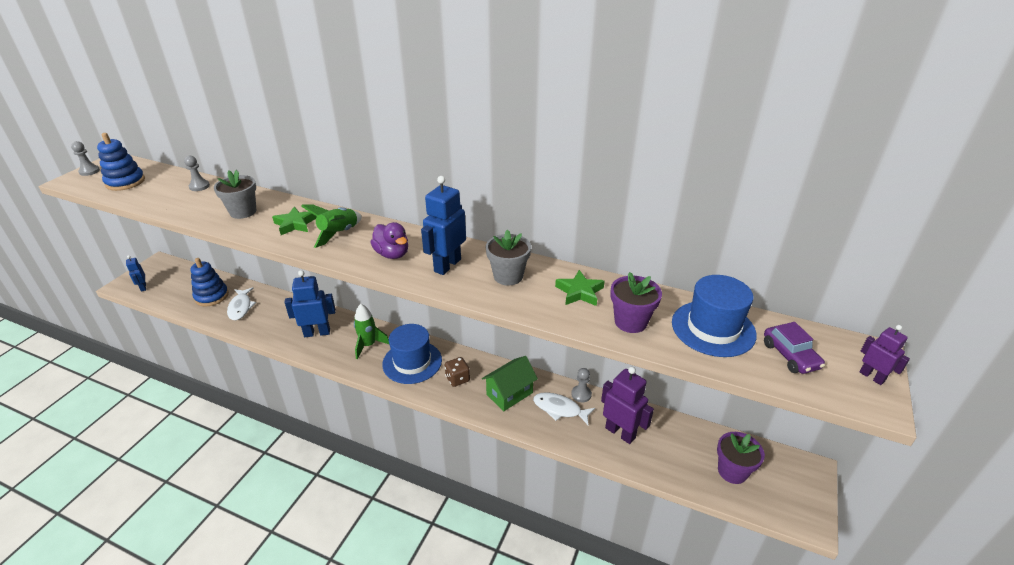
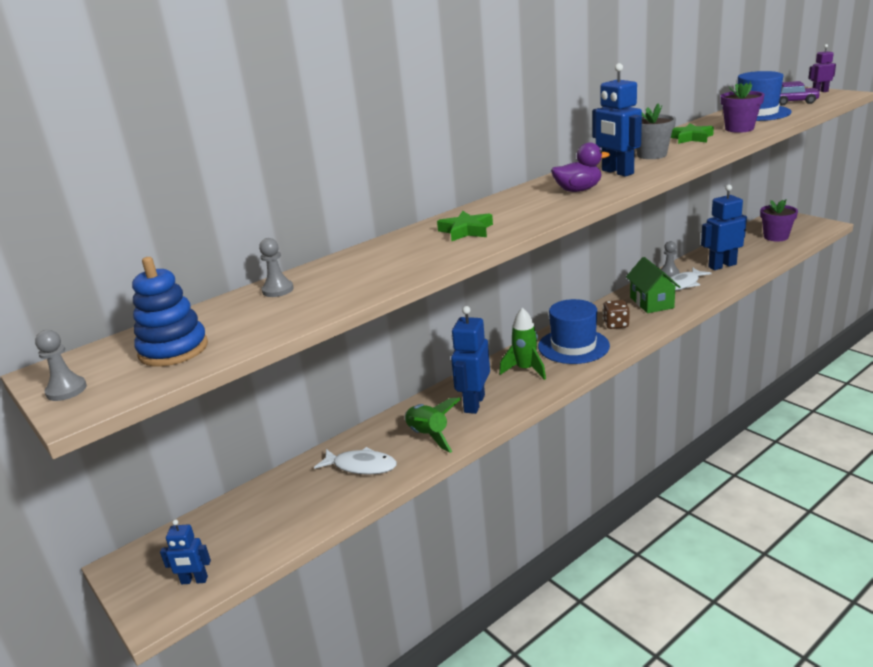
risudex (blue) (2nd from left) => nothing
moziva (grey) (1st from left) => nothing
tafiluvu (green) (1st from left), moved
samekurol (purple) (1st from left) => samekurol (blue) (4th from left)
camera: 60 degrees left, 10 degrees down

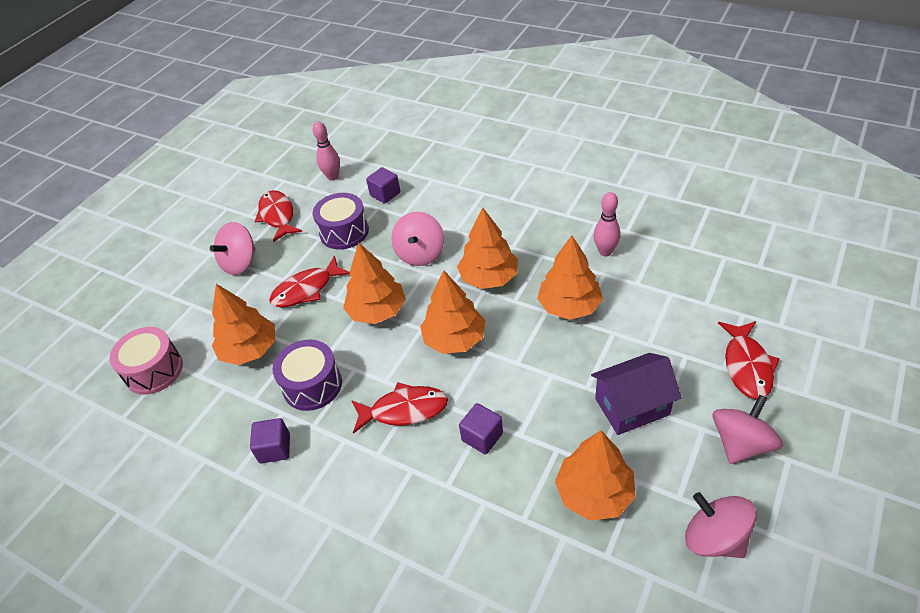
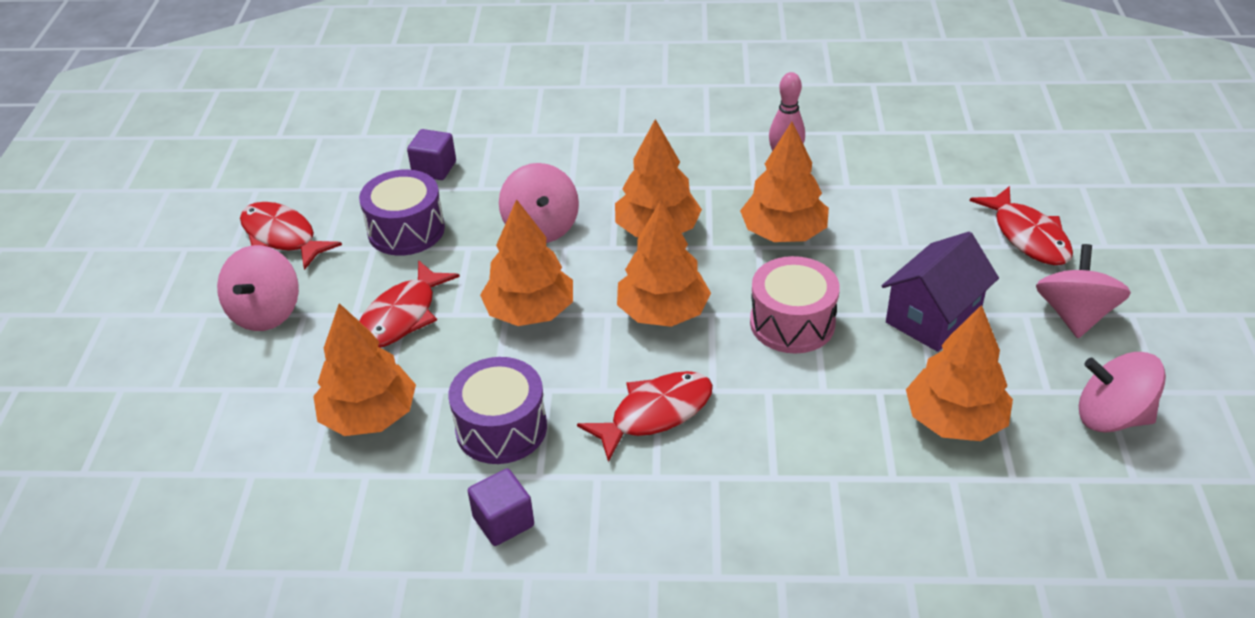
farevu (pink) (1st from left) => nothing
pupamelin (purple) (3rd from left) => nothing
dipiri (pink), moved
camera: 30 degrees left, 5 degrees down

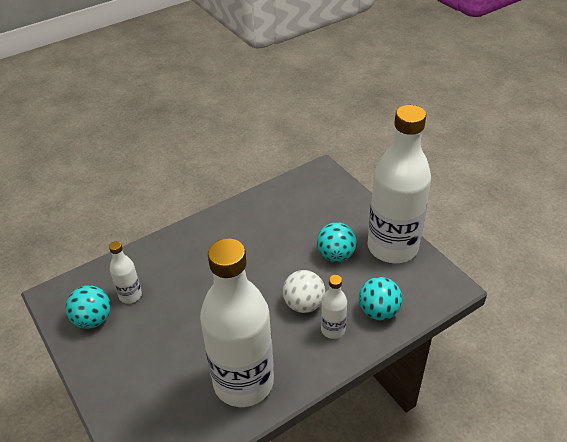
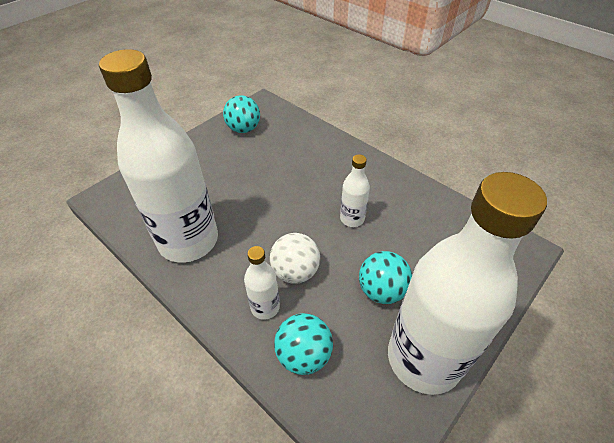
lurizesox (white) (1st from left in the first image) => lurizesox (white) (3rd from left), moved
camera: 75 degrees right, 5 degrees up

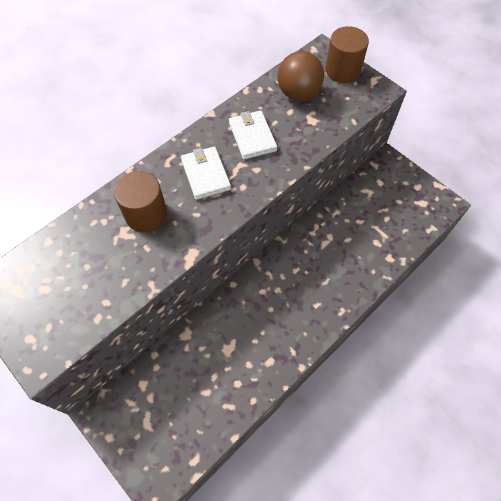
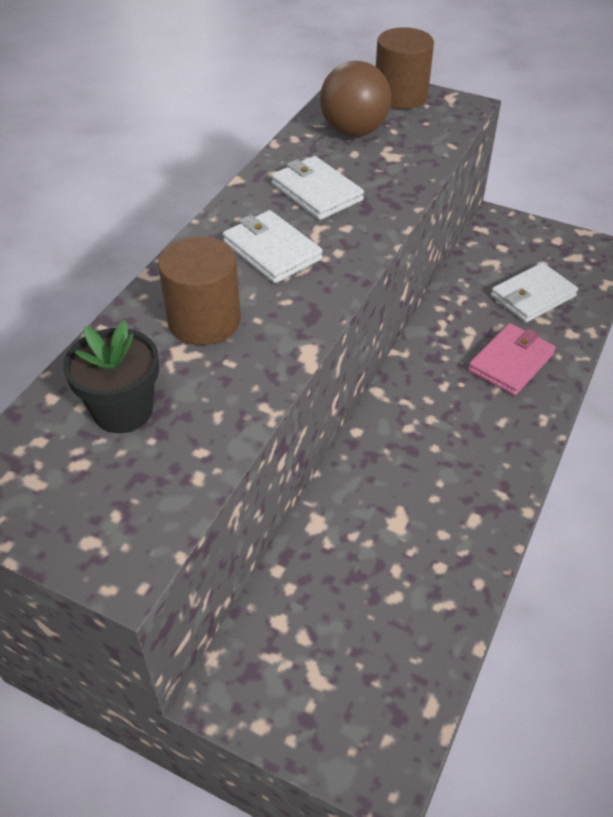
nothing => moziva (black)
nothing => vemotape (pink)
nothing => vemotape (white) (3rd from left)
camera: 20 degrees left, 15 degrees down

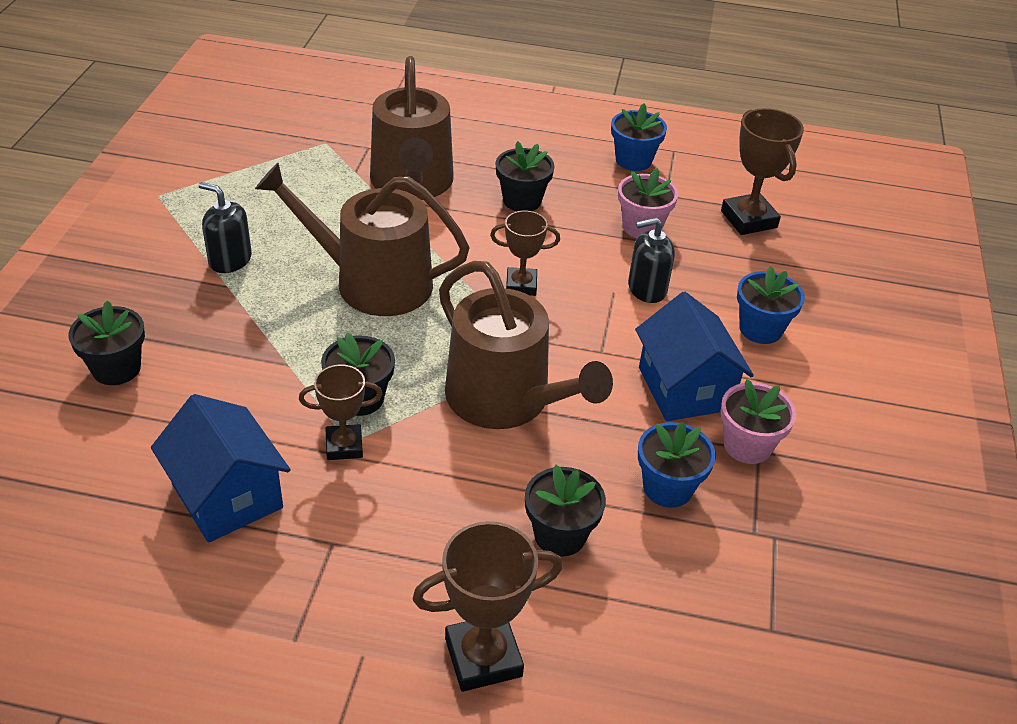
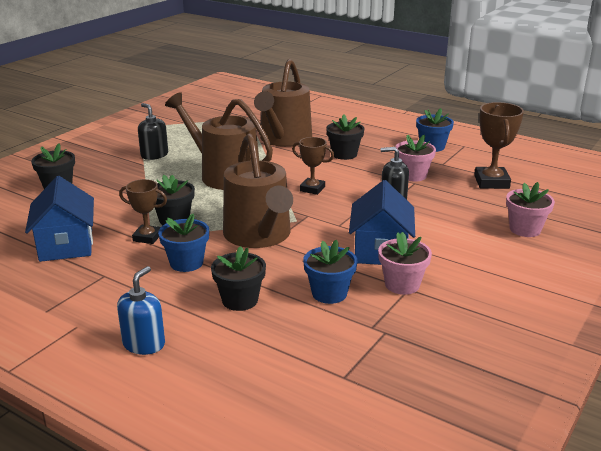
nothing => moziva (pink) (3rd from left)
moziva (blue) (3rd from left in the first image) => moziva (blue) (1st from left), moved
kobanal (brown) (2nd from left) => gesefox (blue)
camera: 25 degrees right, 15 degrees down

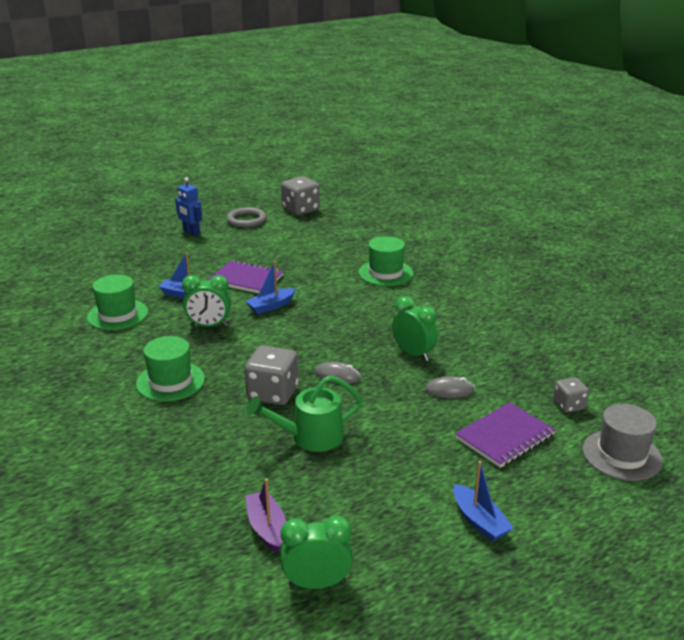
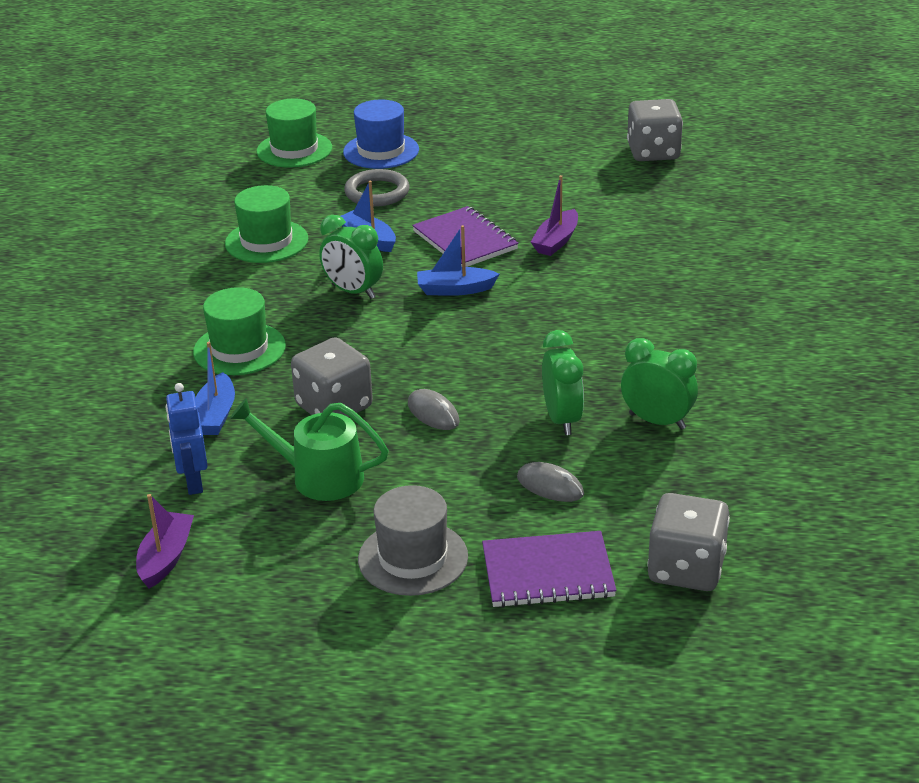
nothing => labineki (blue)
nothing => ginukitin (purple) (2nd from left)
samekurol (blue), moved
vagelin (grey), moved
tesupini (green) (2nd from left in the first image) => tesupini (green) (3rd from left), moved
labineki (green) (3rd from left), moved
ginukitin (blue) (3rd from left in the first image) => ginukitin (blue) (1st from left), moved
labineki (grey), moved
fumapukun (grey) (3rd from left), x1.73
camera: 35 degrees right, 5 degrees up

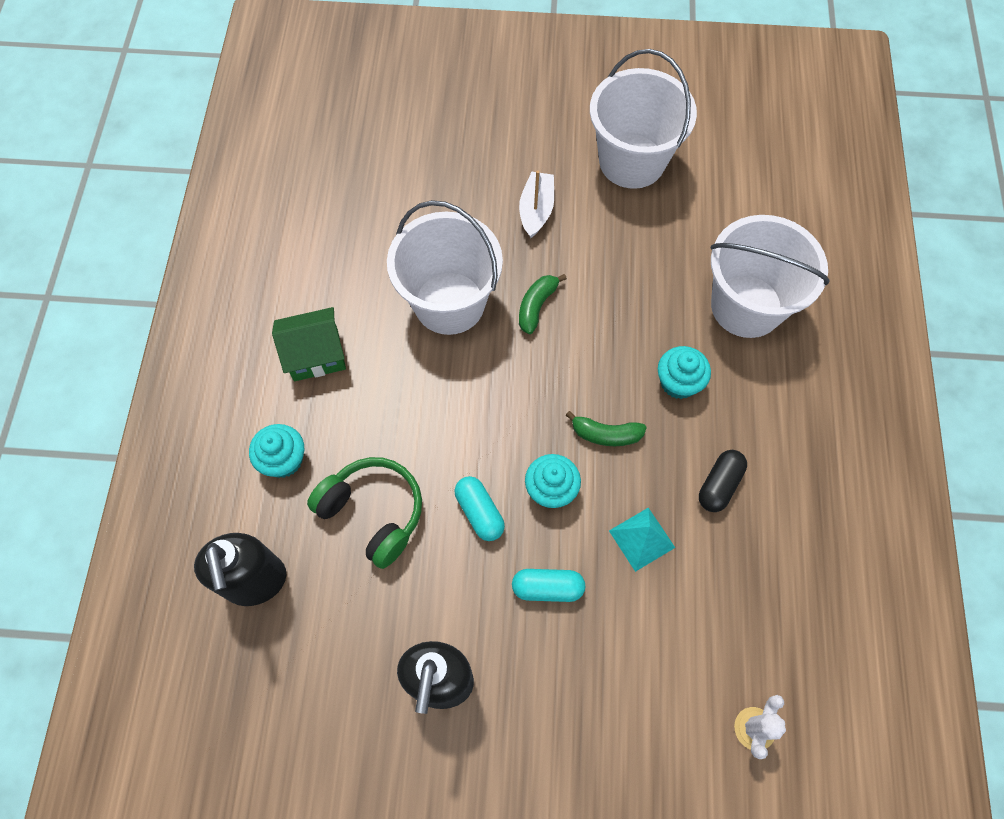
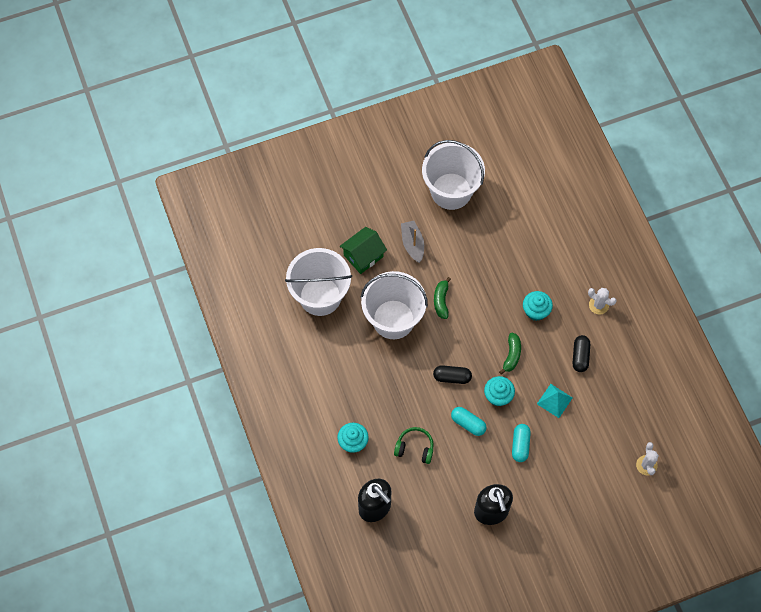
nothing => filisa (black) (1st from left)
nothing => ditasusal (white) (1st from left)
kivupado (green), moved
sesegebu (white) (3rd from left in the first image) => sesegebu (white) (1st from left), moved
ginukitin (white) => ginukitin (grey)
filisa (turquoise) (2nd from left), 60 degrees counterclockwise
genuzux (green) (2nd from left), 60 degrees counterclockwise
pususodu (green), x0.67
camera: 25 degrees left, 0 degrees up

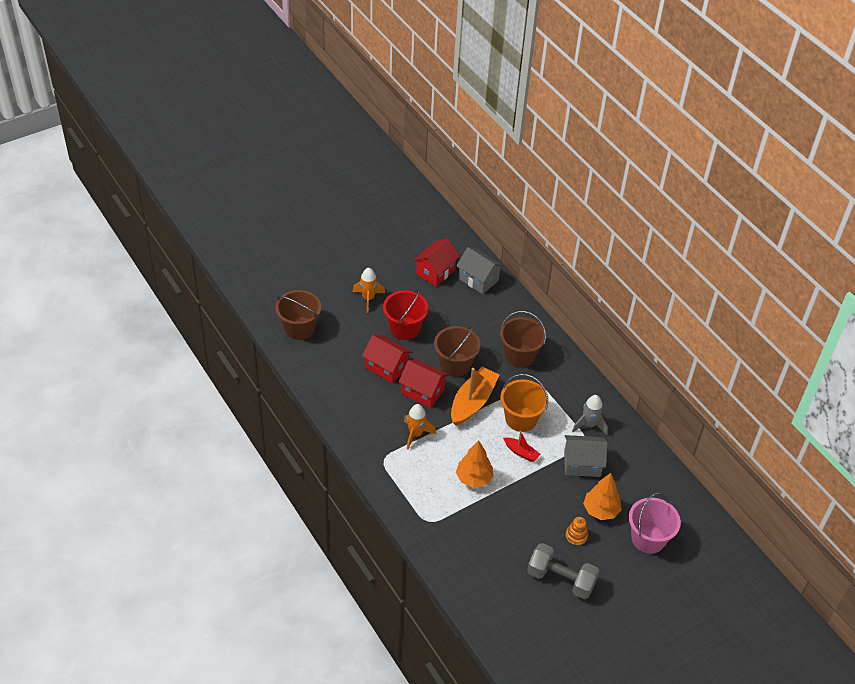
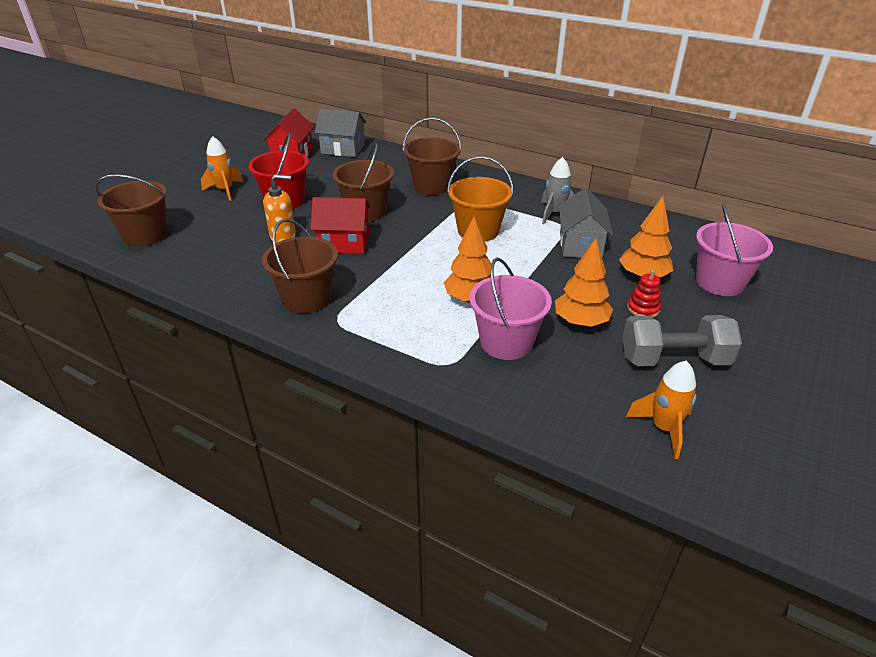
ginukitin (orange) => nothing
ginukitin (red) => nothing
nothing => sesegebu (brown) (2nd from left)
nothing => sesegebu (pink) (1st from left)
nothing => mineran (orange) (2nd from left)
tafiluvu (orange) (2nd from left), moved
kivupado (red) (1st from left) => gesefox (orange)
risudex (orange) => risudex (red)
kivupado (grey) (2nd from left), 60 degrees counterclockwise
camera: 25 degrees left, 10 degrees down

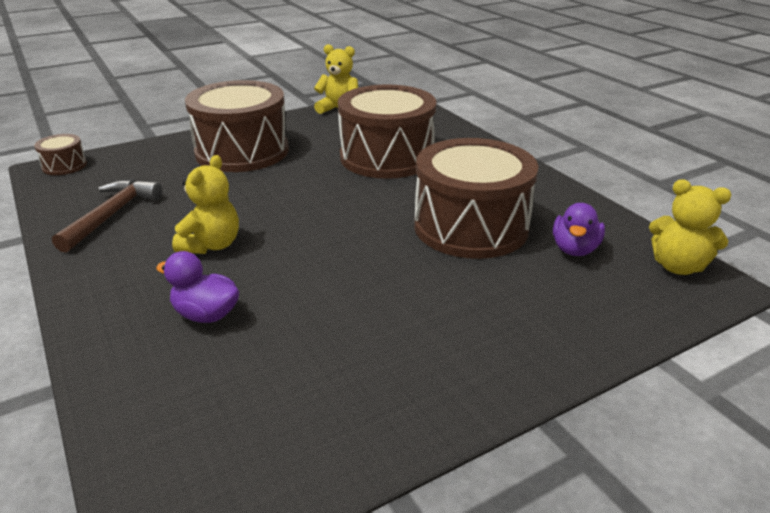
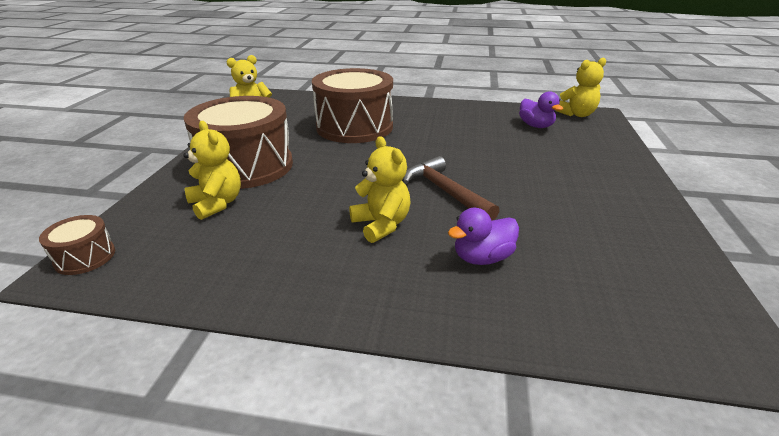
dipiri (brown) (4th from left) => nothing
nothing => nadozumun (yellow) (1st from left)
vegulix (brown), moved
camera: 50 degrees left, 0 degrees up

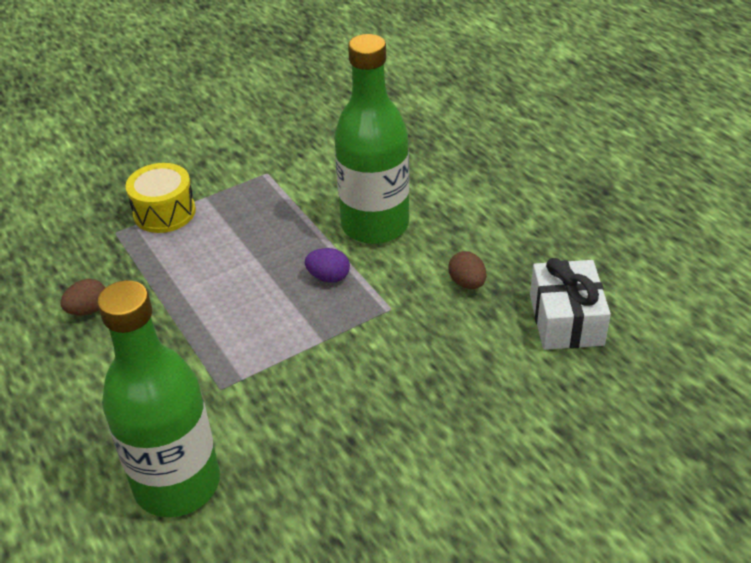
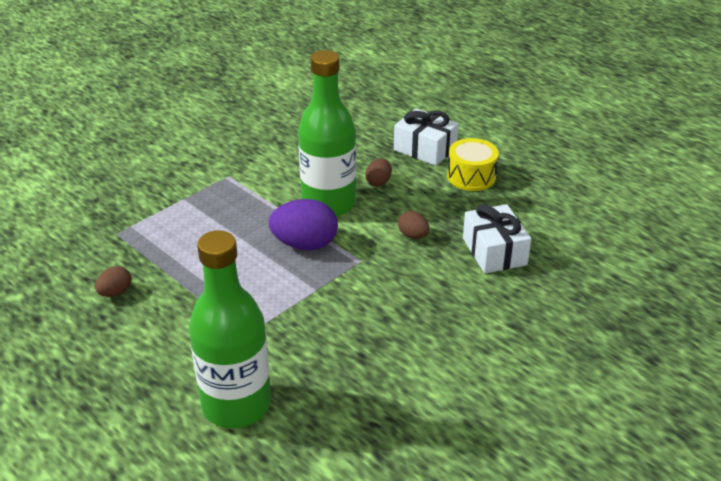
nothing => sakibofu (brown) (2nd from left)
nothing => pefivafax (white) (1st from left)
dipiri (yellow), moved
sakibofu (purple), x1.88
camera: 15 degrees left, 5 degrees down

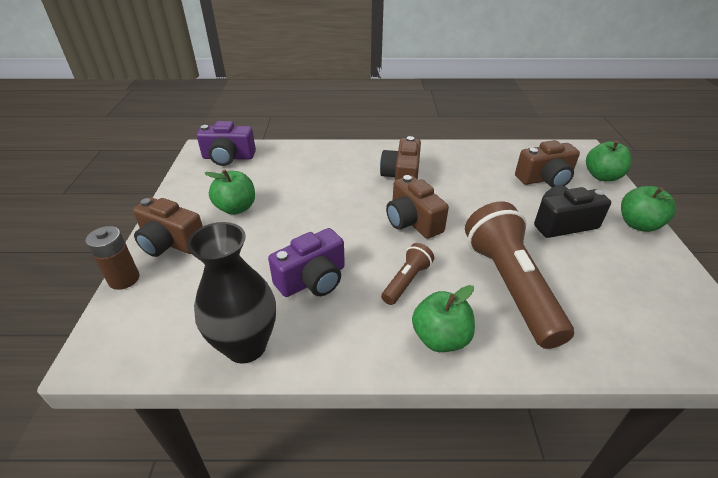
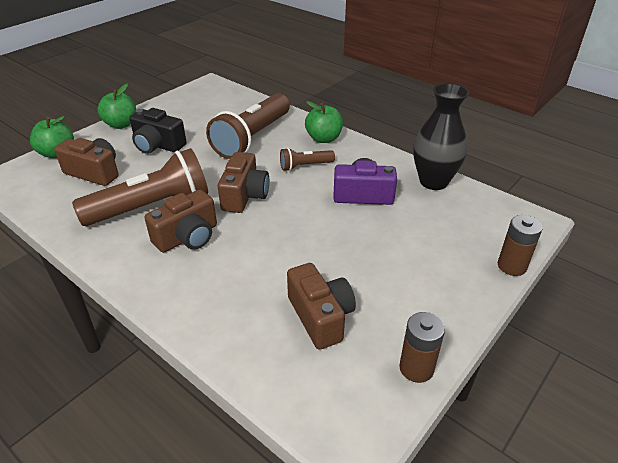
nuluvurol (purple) (1st from left) => nothing
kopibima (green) (1st from left) => nothing
nothing => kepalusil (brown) (1st from left)
nothing => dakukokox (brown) (1st from left)
nuluvurol (brown) (1st from left in the first image) => nuluvurol (brown) (4th from left), moved
camera: 140 degrees left, 0 degrees up

